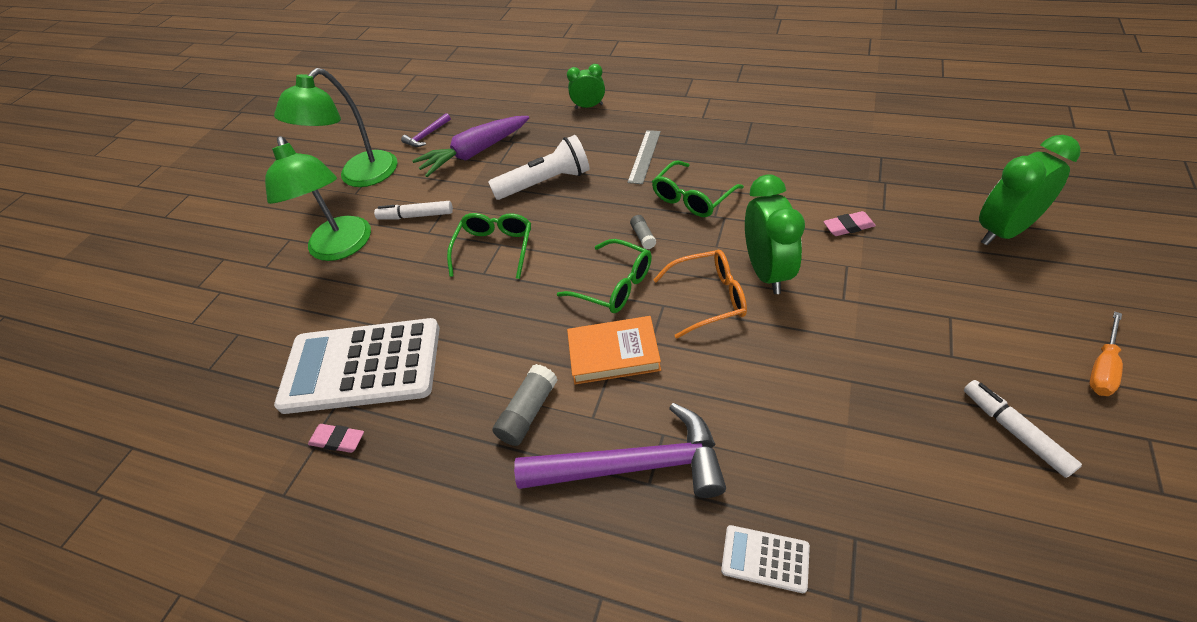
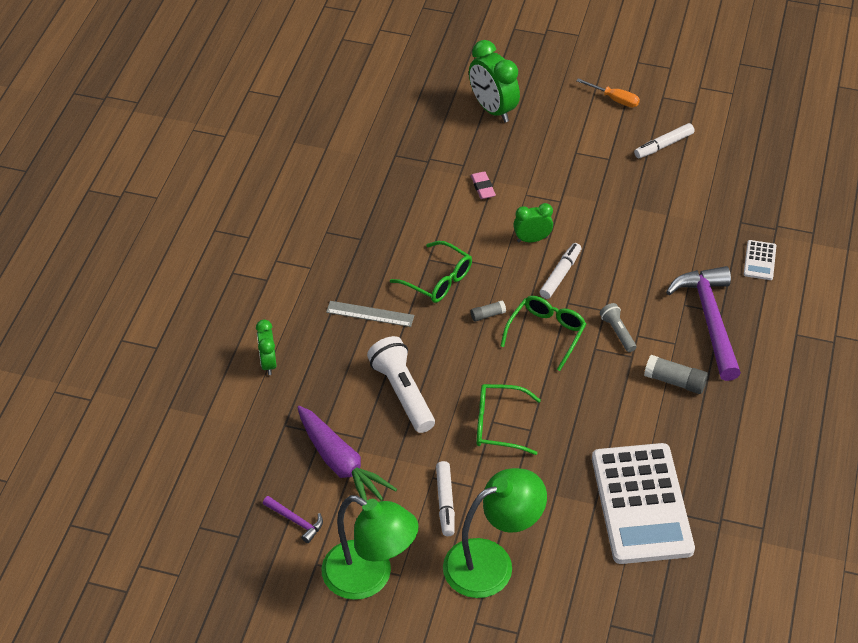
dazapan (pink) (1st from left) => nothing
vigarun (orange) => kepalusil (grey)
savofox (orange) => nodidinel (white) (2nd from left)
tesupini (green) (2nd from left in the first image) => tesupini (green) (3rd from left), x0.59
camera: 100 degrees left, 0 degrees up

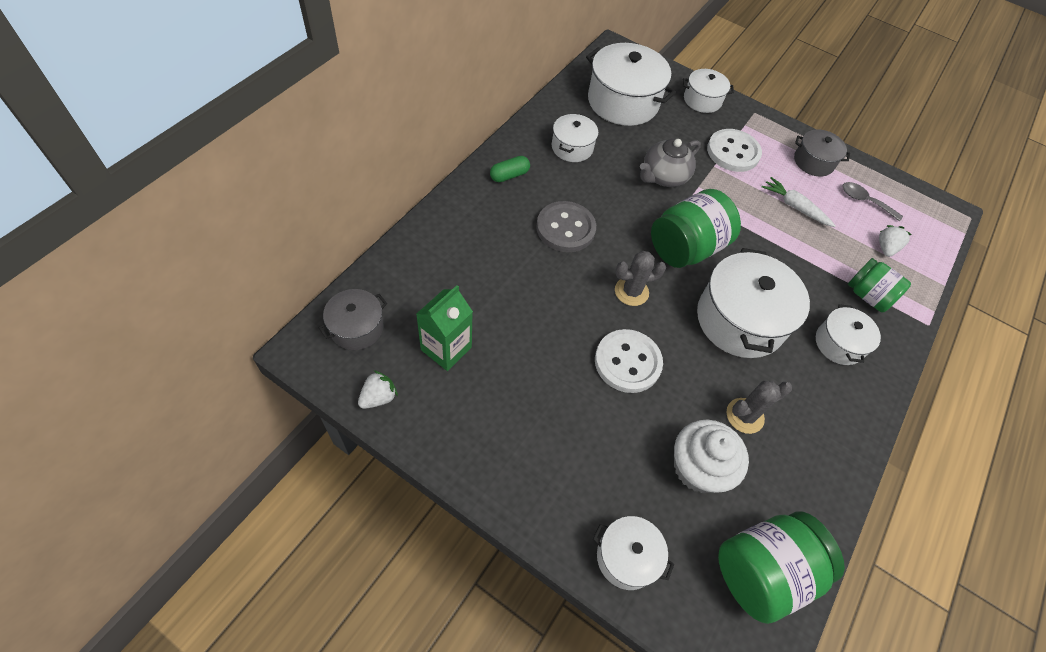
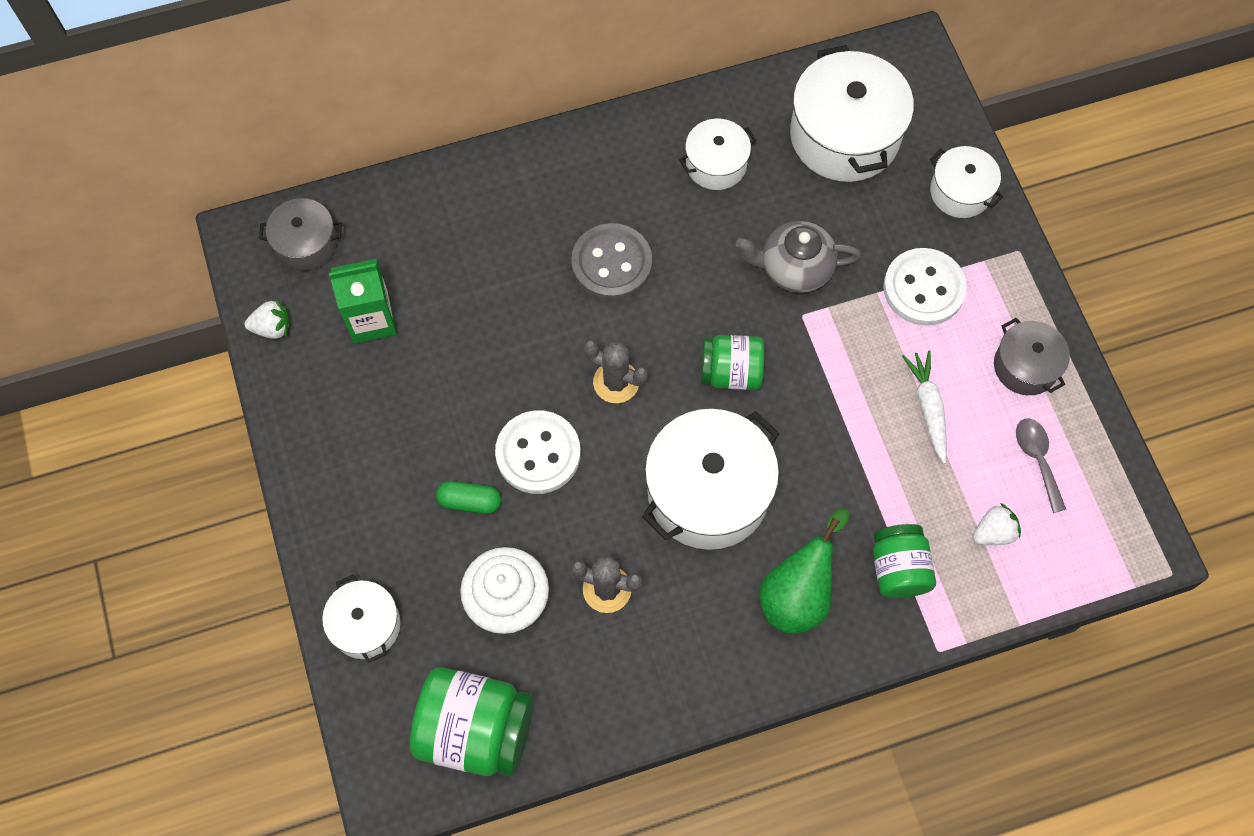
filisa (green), moved
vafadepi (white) (6th from left) => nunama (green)
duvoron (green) (1st from left in the first image) => duvoron (green) (2nd from left), x0.63
camera: 45 degrees right, 10 degrees up

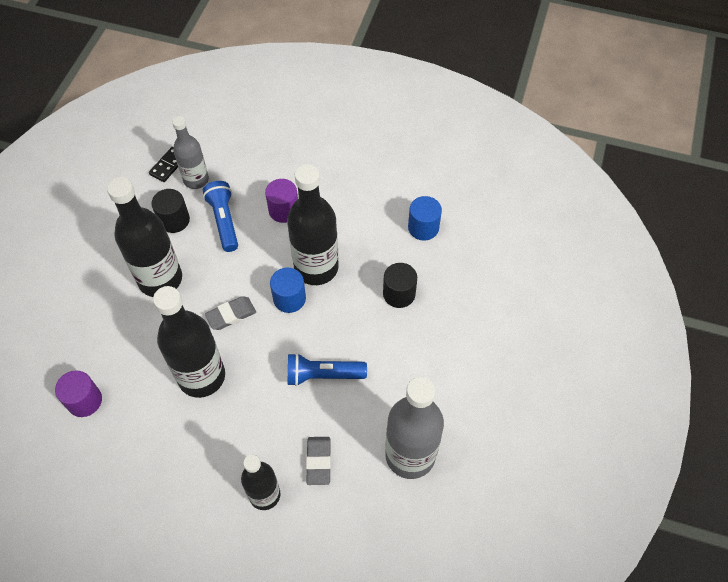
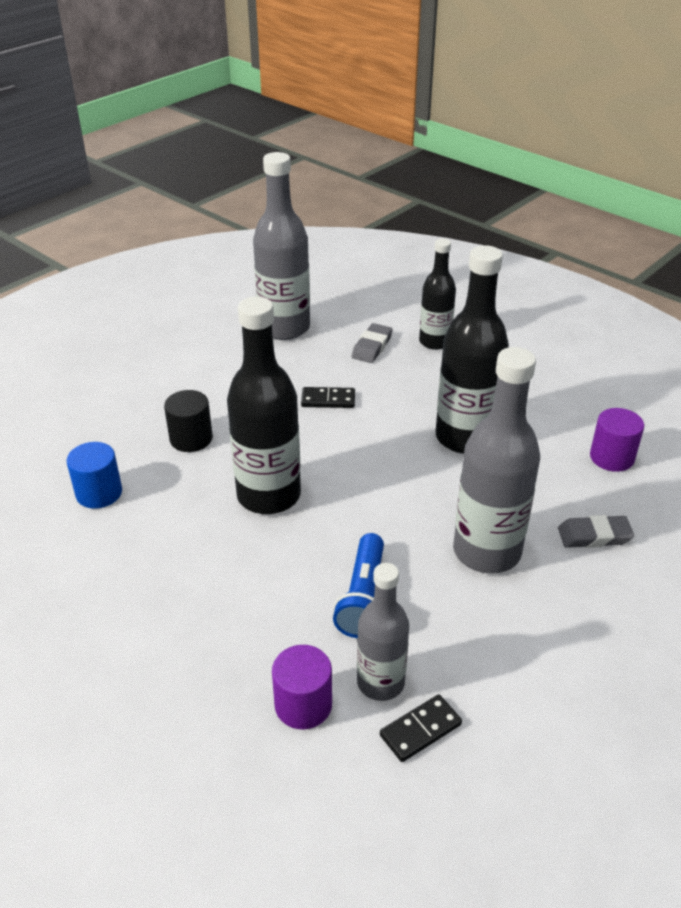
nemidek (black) (1st from left) => nothing
nemidek (blue) (1st from left) => nothing
dazapan (grey) (1st from left in the first image) => dazapan (grey) (2nd from left), moved
nemidek (purple) (2nd from left in the first image) => nemidek (purple) (1st from left), moved
kepalusil (blue) (2nd from left) => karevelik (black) (1st from left)
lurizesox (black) (1st from left) => lurizesox (grey) (3rd from left)
camera: 155 degrees left, 20 degrees down

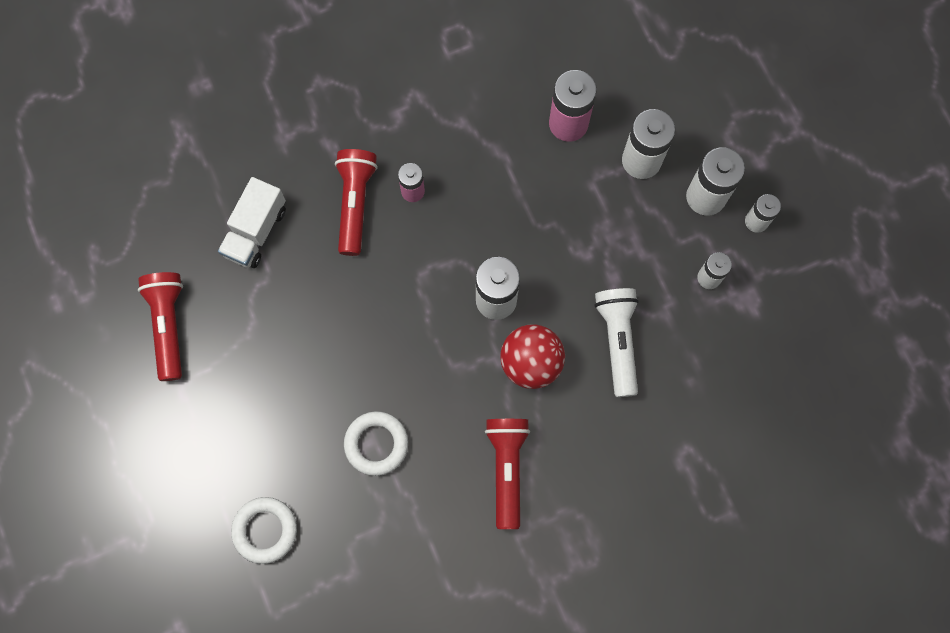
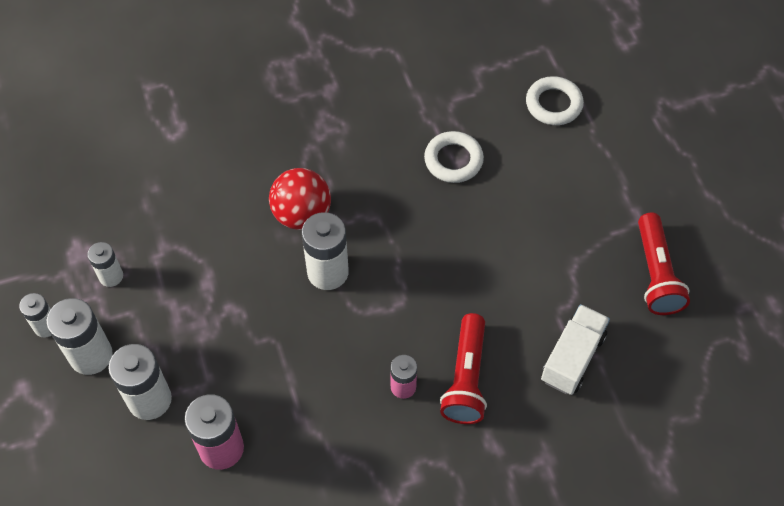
kepalusil (red) (3rd from left) => nothing
kepalusil (white) => nothing
camera: 175 degrees left, 15 degrees down

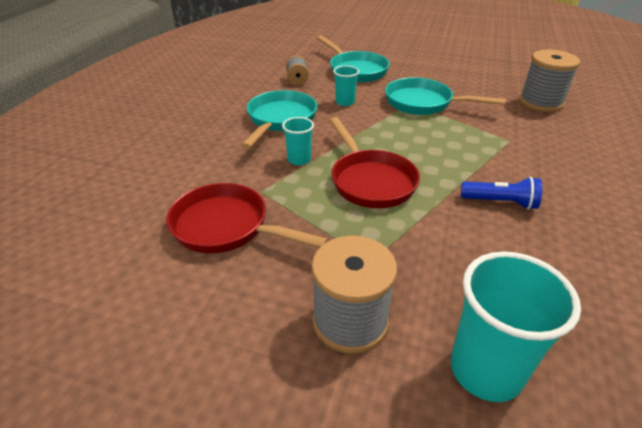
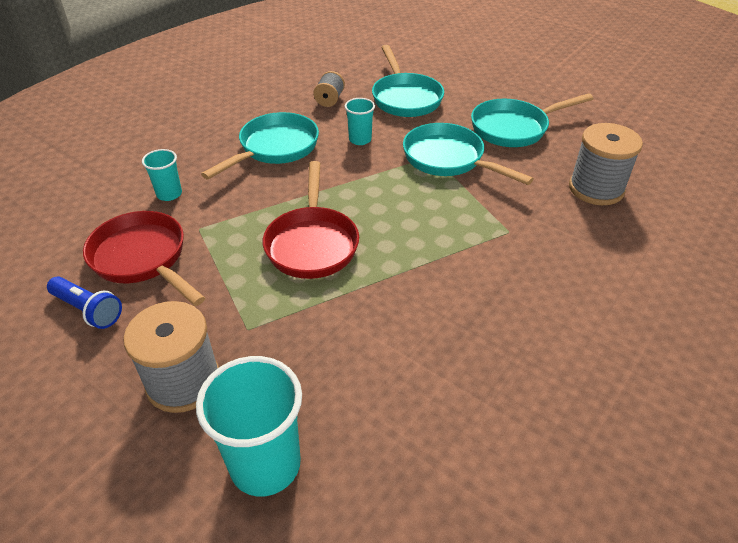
nothing => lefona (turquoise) (4th from left)
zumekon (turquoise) (1st from left), moved
kepalusil (blue), moved
camera: 20 degrees right, 5 degrees up

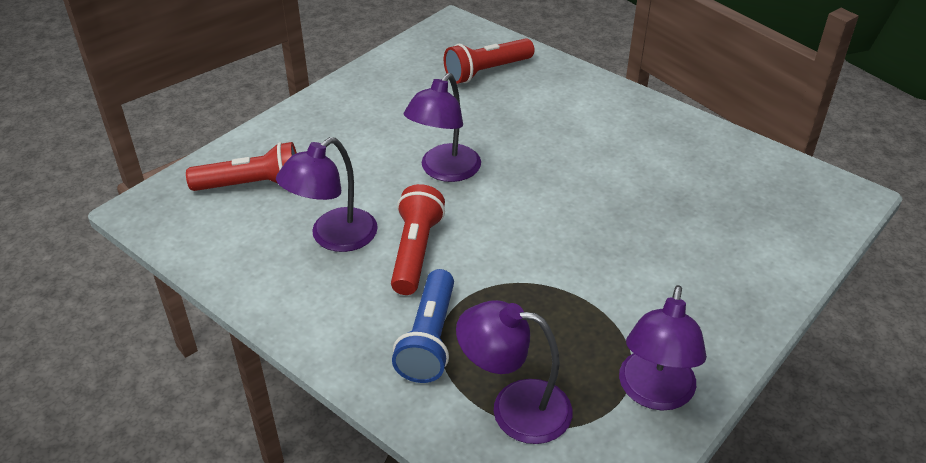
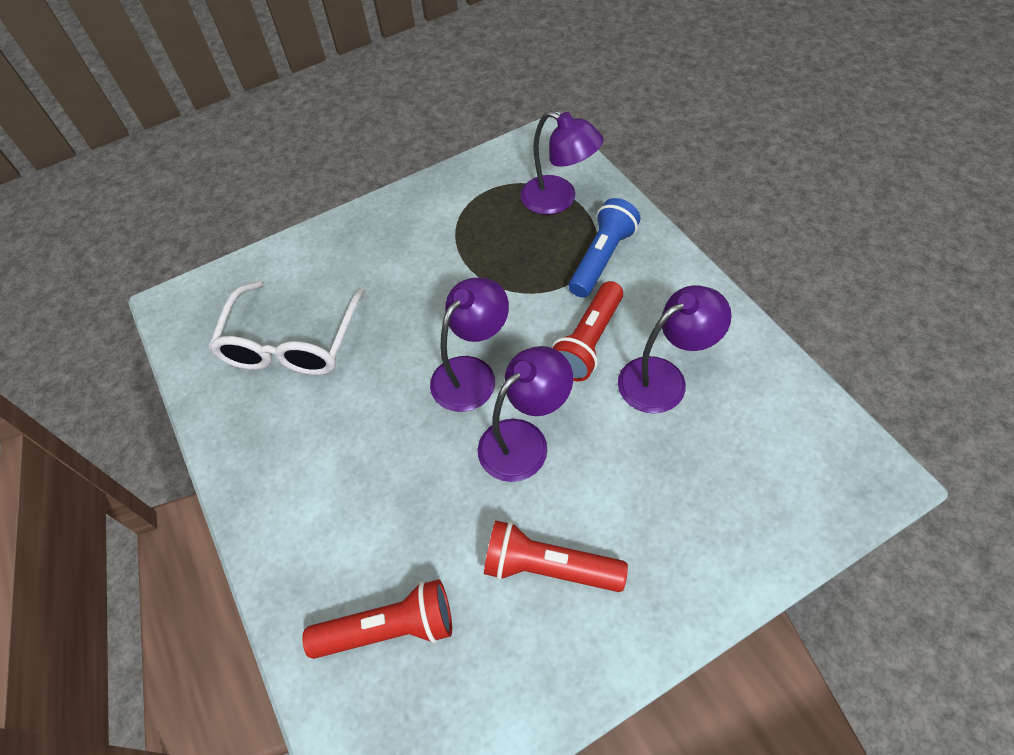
nothing => savofox (white)
kepalusil (red) (1st from left in the first image) => kepalusil (red) (2nd from left), moved
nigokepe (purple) (4th from left in the first image) => nigokepe (purple) (1st from left), moved
camera: 155 degrees left, 15 degrees up

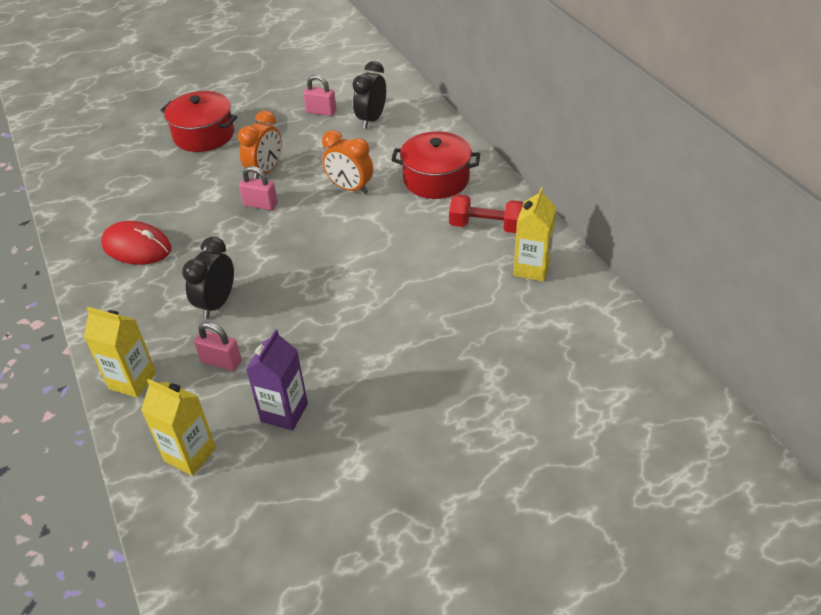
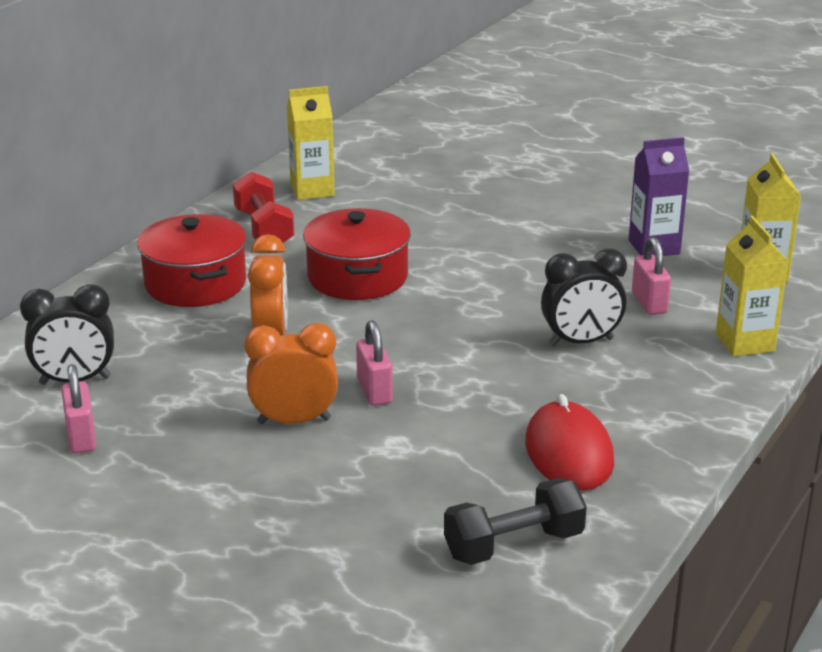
nothing => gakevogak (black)
vafadepi (red) (1st from left in the first image) => vafadepi (red) (2nd from left), moved
camera: 125 degrees left, 15 degrees down

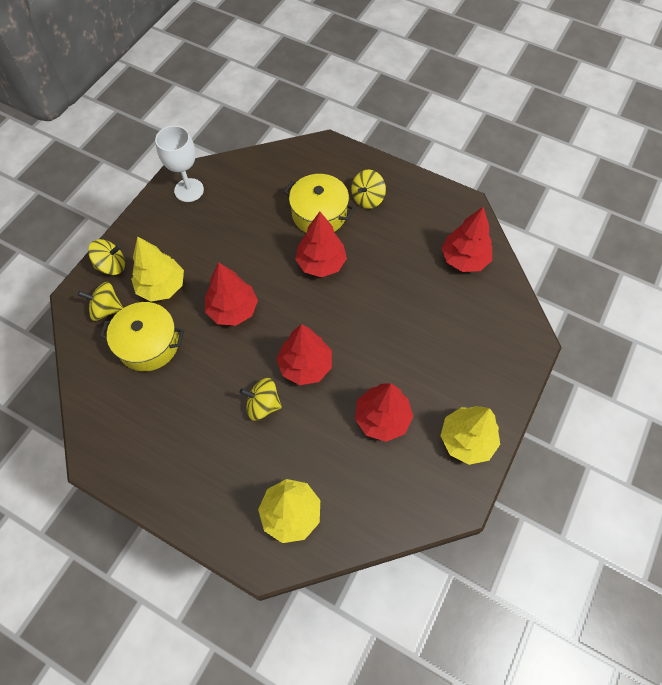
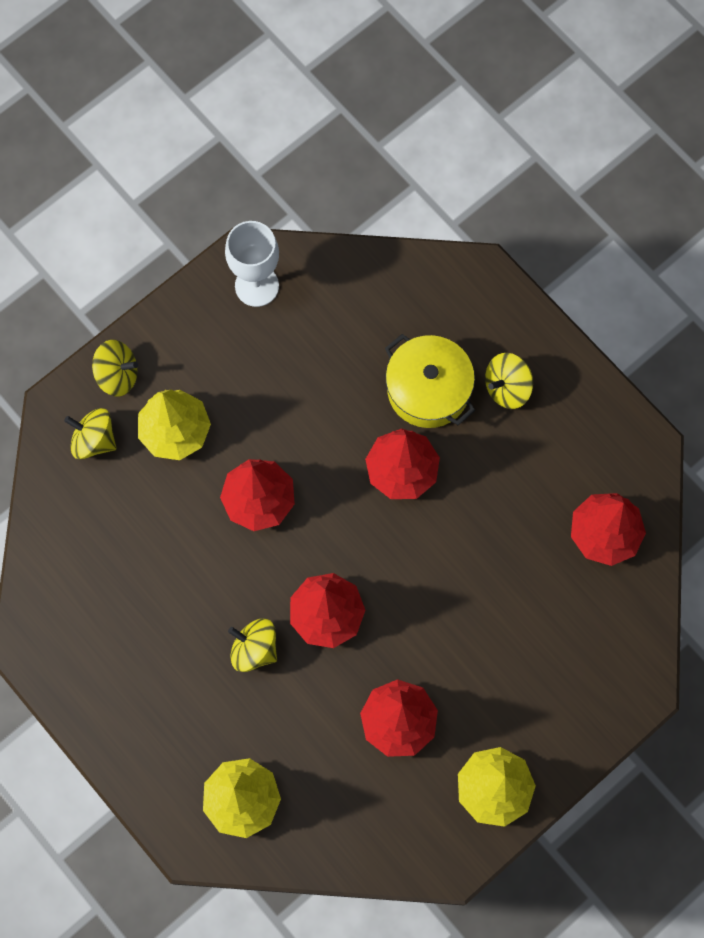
vafadepi (yellow) (1st from left) => nothing
camera: 20 degrees right, 10 degrees up

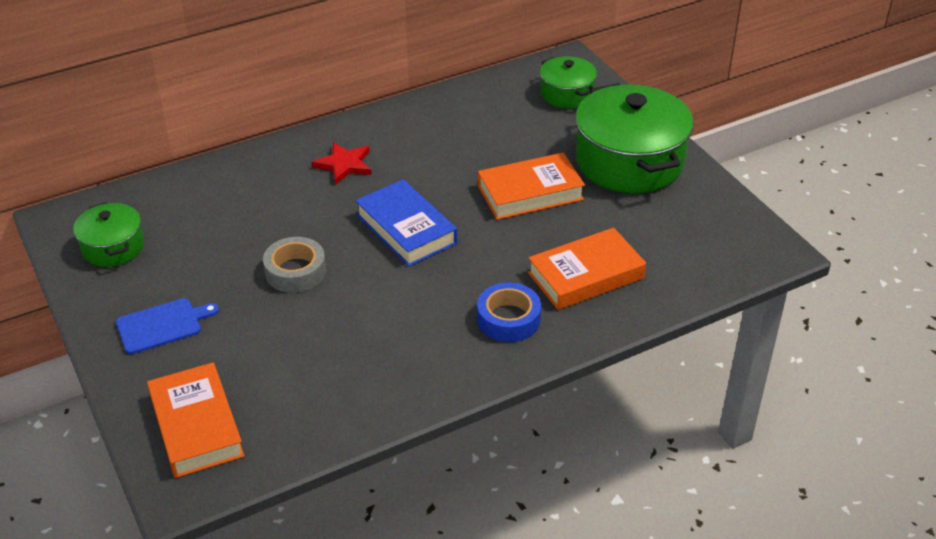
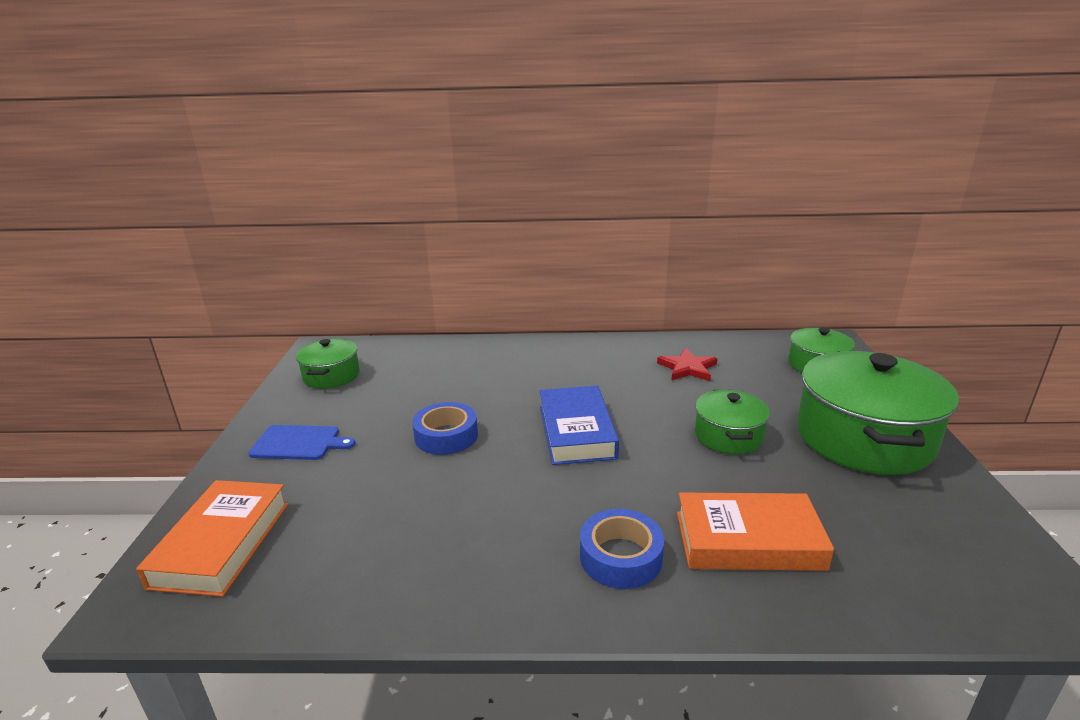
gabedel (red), moved
vigarun (orange) (2nd from left) => vafadepi (green) (2nd from left)
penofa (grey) => penofa (blue) (1st from left)
camera: 30 degrees right, 15 degrees down

